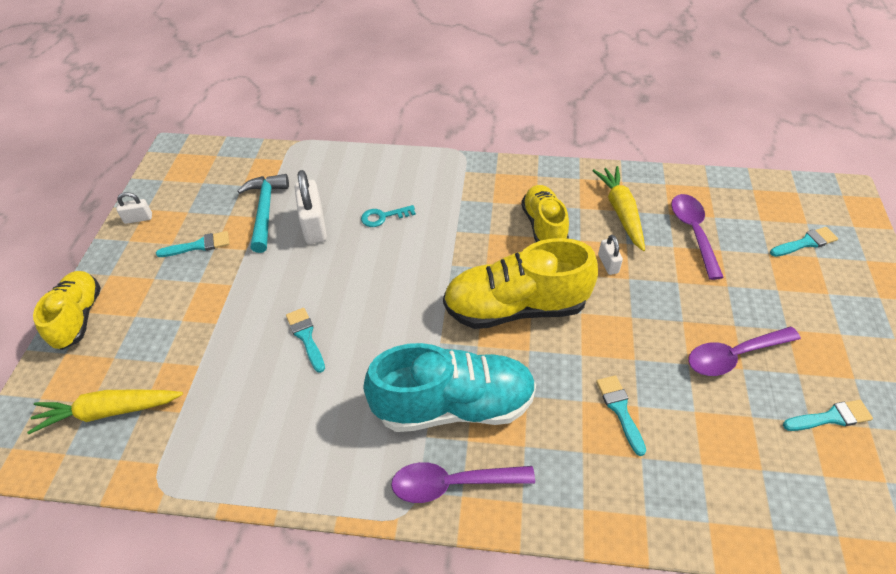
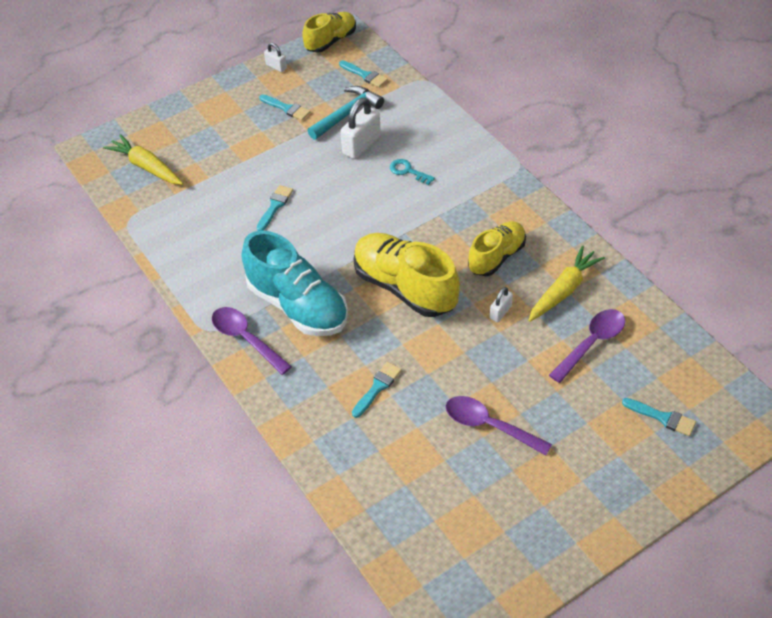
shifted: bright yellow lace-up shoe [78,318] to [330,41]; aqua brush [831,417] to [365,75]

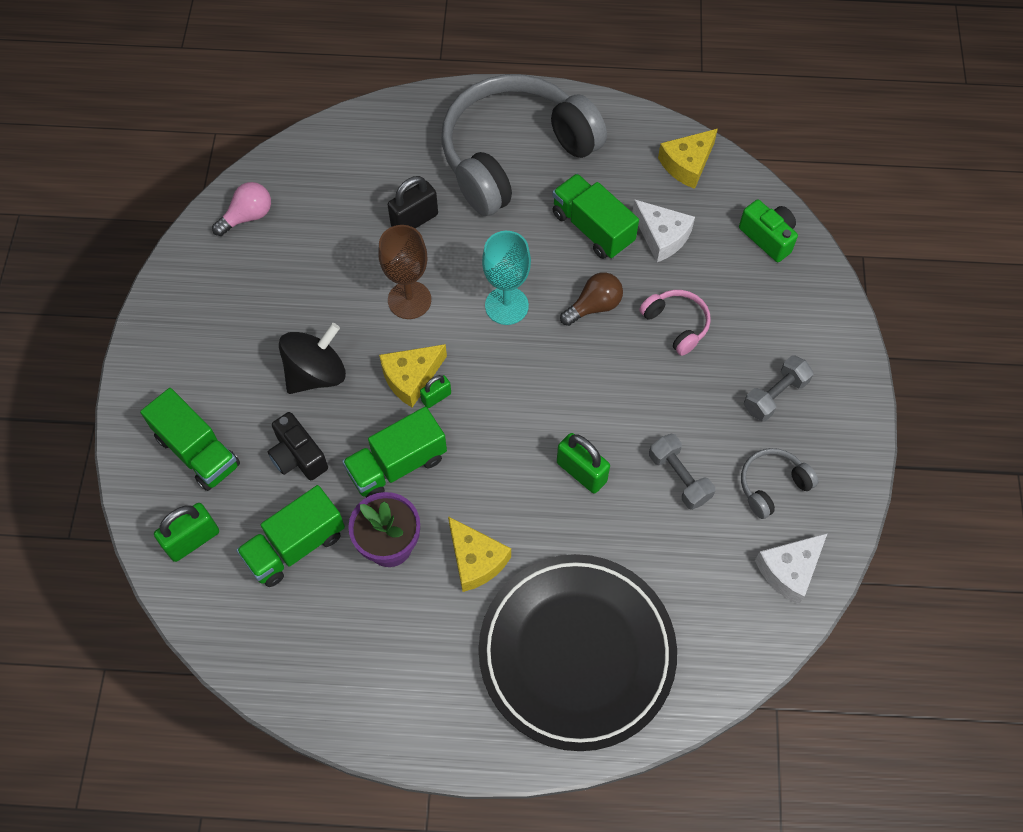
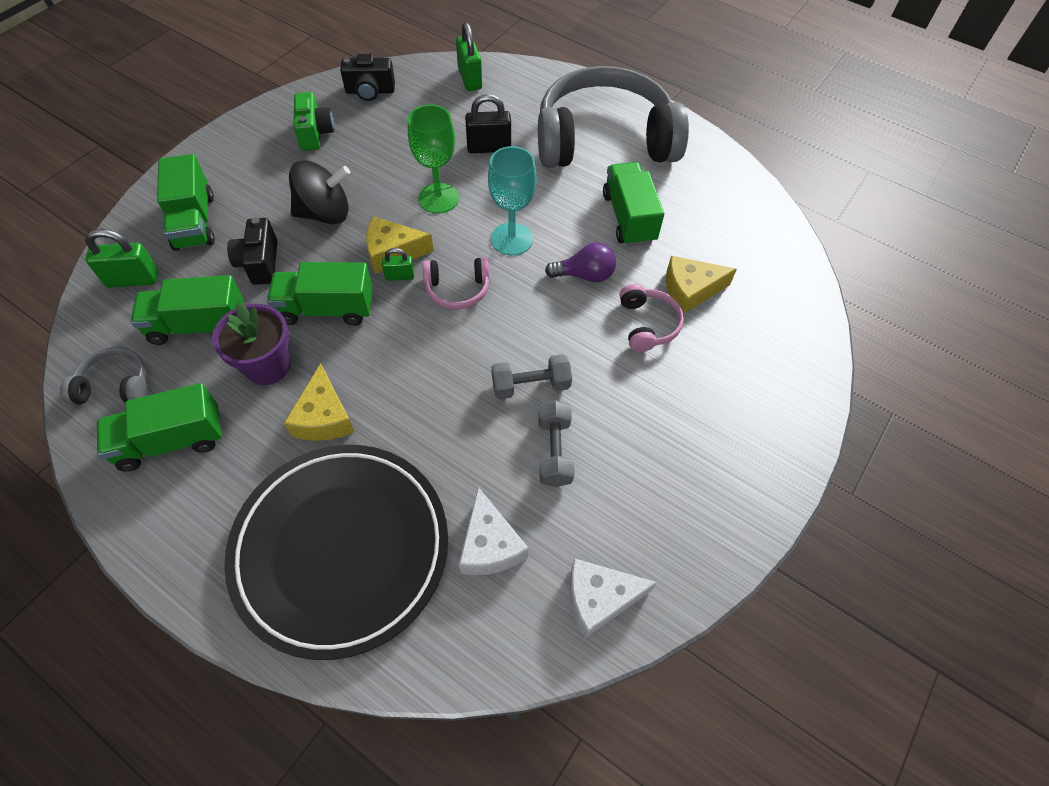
new: leaf-green lorry [171,440]; pink headphones [457,289]
shifted: leaf-green lock [581,472] to [470,79]; snow-white cheese [662,236] to [490,545]; bright yellow cheese [687,164] to [690,290]; leaf-green photo camera [768,238] to [315,133]; gray headphones [772,485] to [115,385]; gray hand weight [775,395] to [530,385]
swapped: pink light bulb [247,216] to jet-black photo camera [370,91]
repainted: dark brown chalice [409,300] to leaf-green chalice [438,198]; dark brown light bulb [594,306] to violet light bulb [584,275]

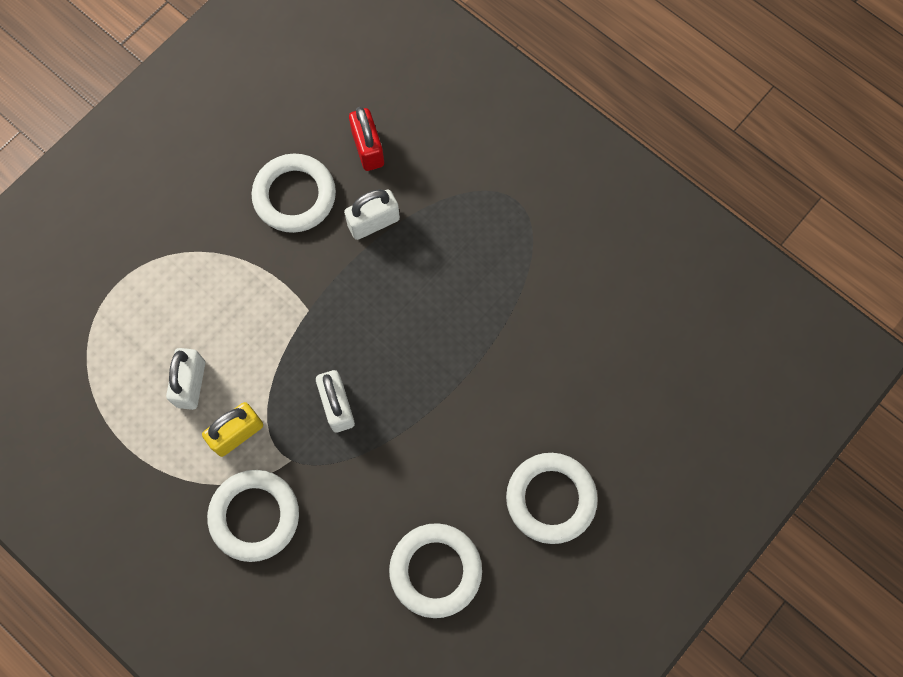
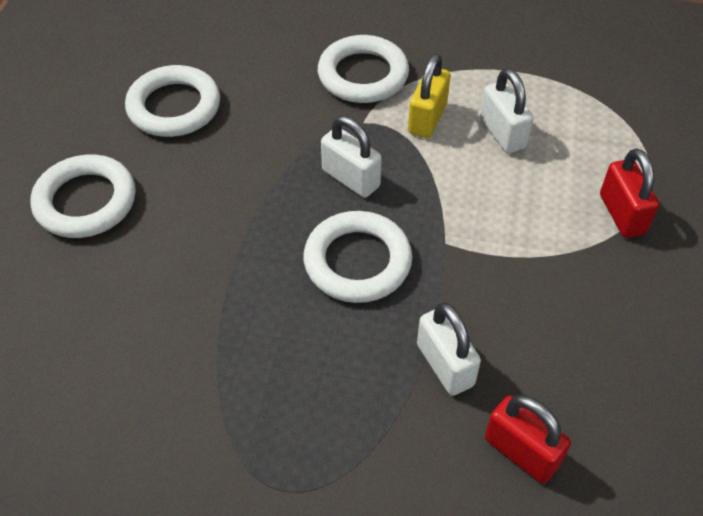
new: scarlet lock [622,214]
shifted: snow-white hoop [294,196] to [357,261]
rotated: snow-white lock [373,222] = [445,365] 60 degrees counterclockwise

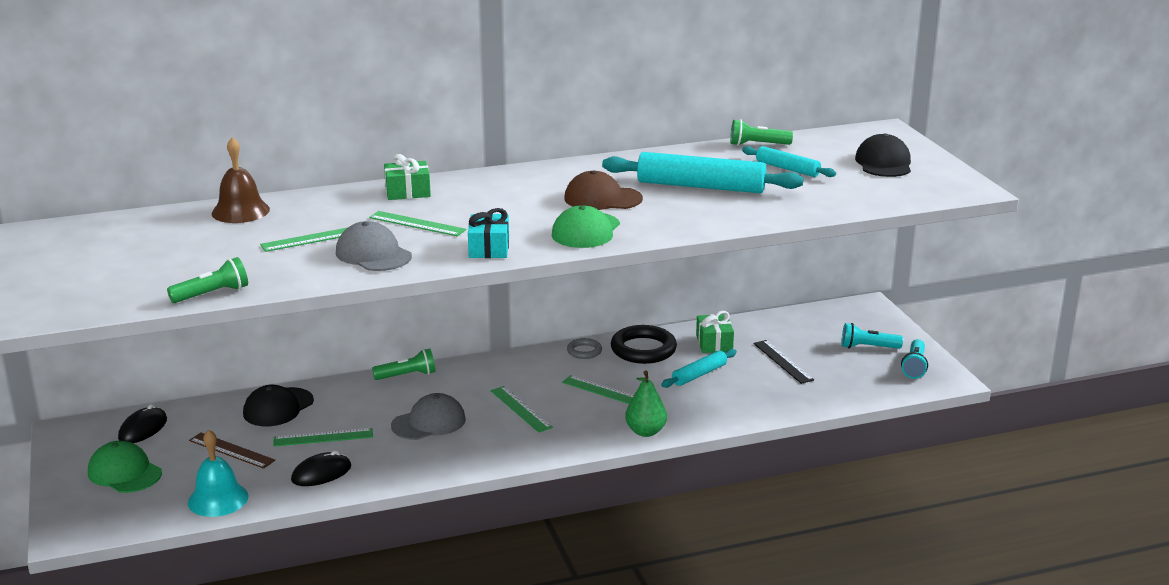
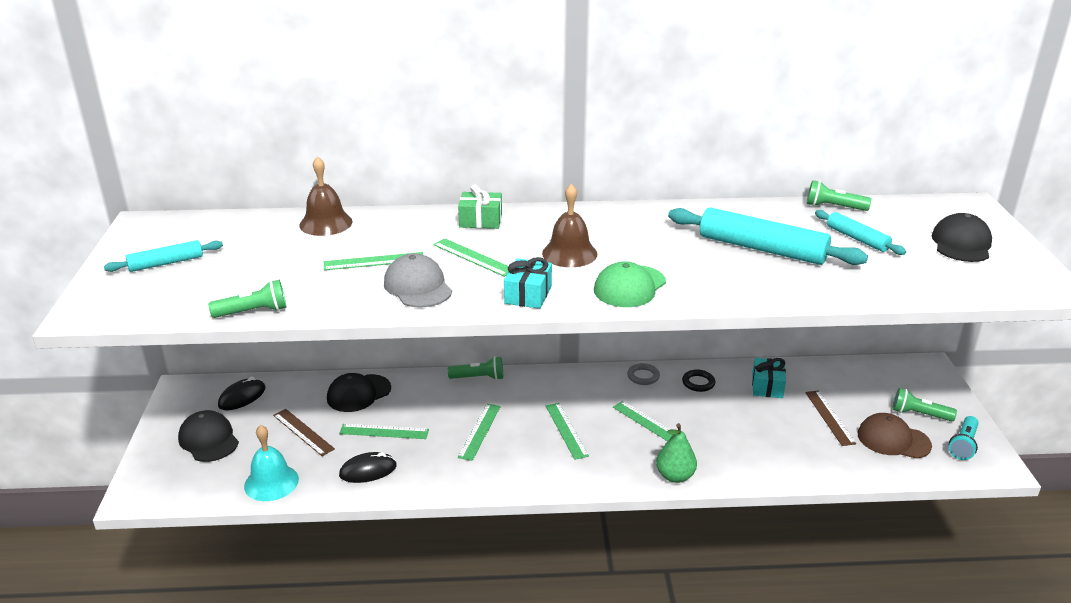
new: dark brown hand bell [569,253]
shifted: dark brown baseball cap [602,198] to [893,440]; aqua pastry roller [699,374] to [166,263]
swapped: gray baseball cap [429,422] to leaf-green straightedge [480,431]
repainted: leaf-green baseball cap [124,472] to jet-black baseball cap [208,440]; leaf-green wrapped gift [714,343] to aqua wrapped gift [767,386]; jet-black straightedge [782,361] to dark brown straightedge [829,417]; aqua flashlight [868,347] to leaf-green flashlight [919,414]
scaled: jet-black hoop [643,349] = [698,383] x0.53

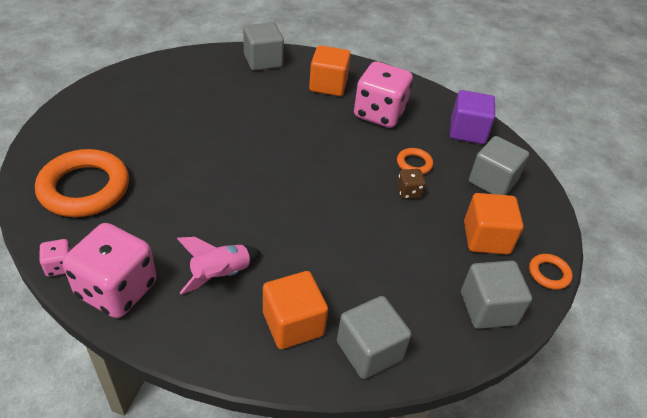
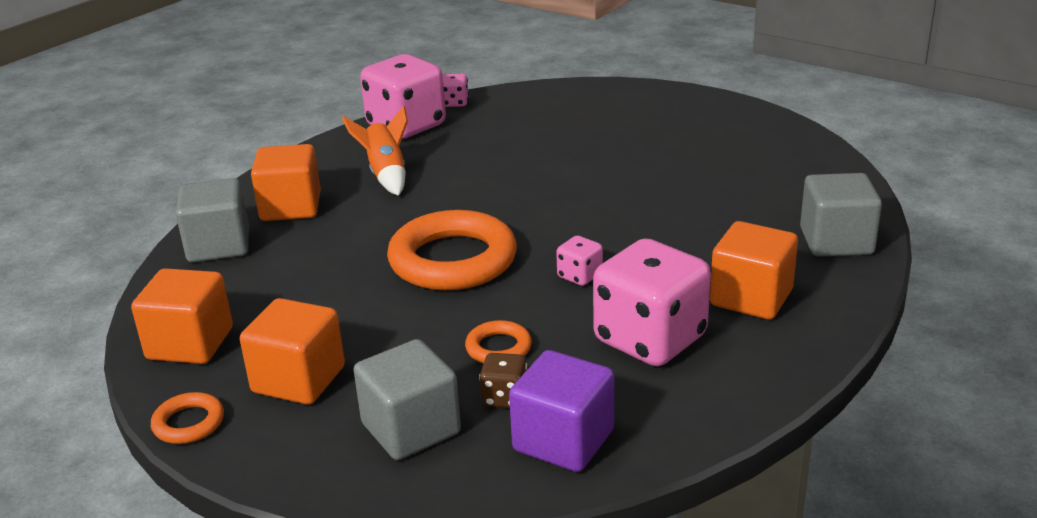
new: pink die [579,276]
shifted: bright orange hoop [84,188] to [453,260]; dark brown die [408,192] to [504,397]
repainted: pink toy rocket [220,275] to bright orange toy rocket [386,174]; gray cube [488,308] to bright orange cube [190,344]

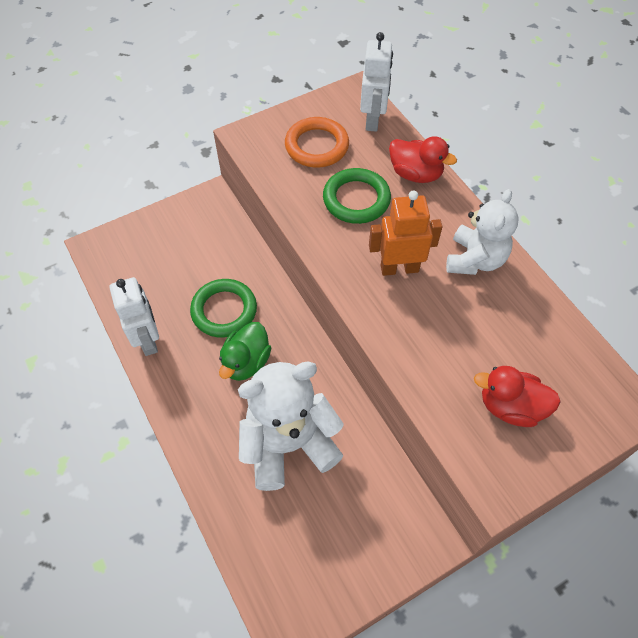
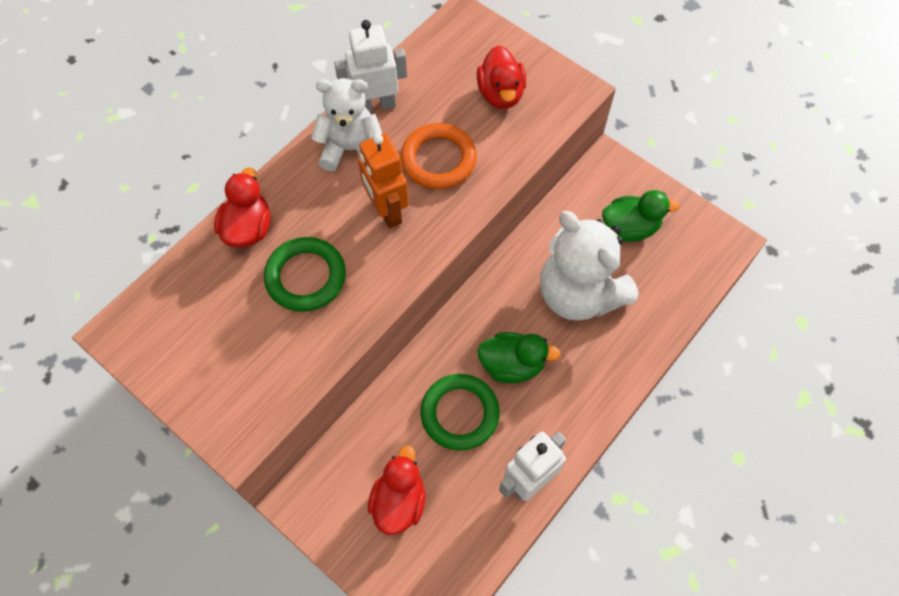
new: scarlet rubber duck [399,501]; leaf-green rubber duck [630,228]
shifted: bright orange hoop [316,146] to [438,160]; snow-white robot figure [373,120] to [376,105]

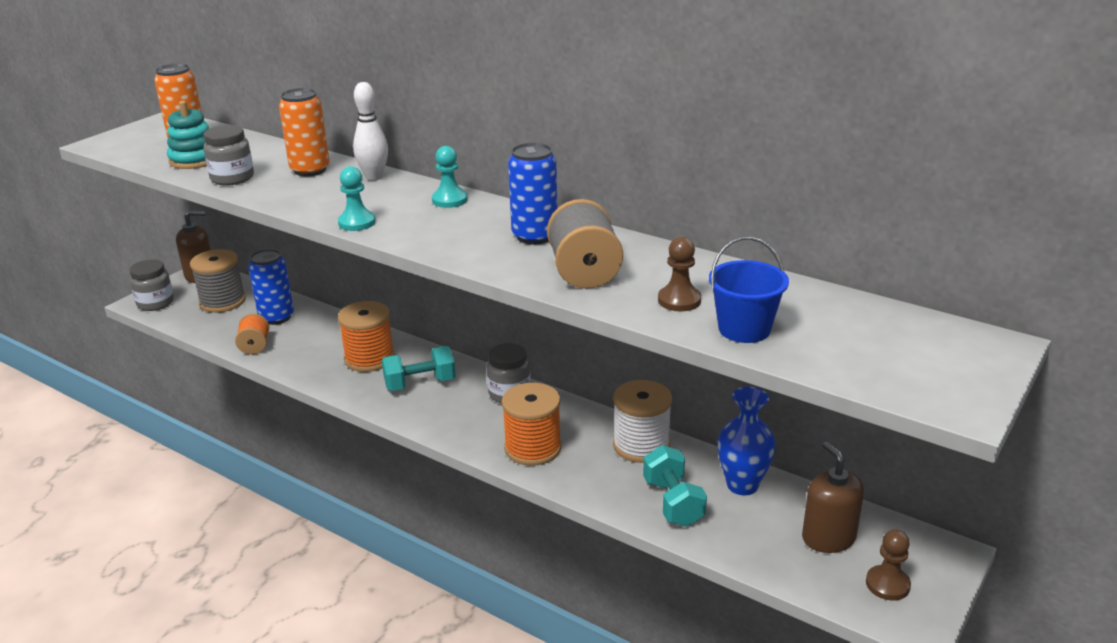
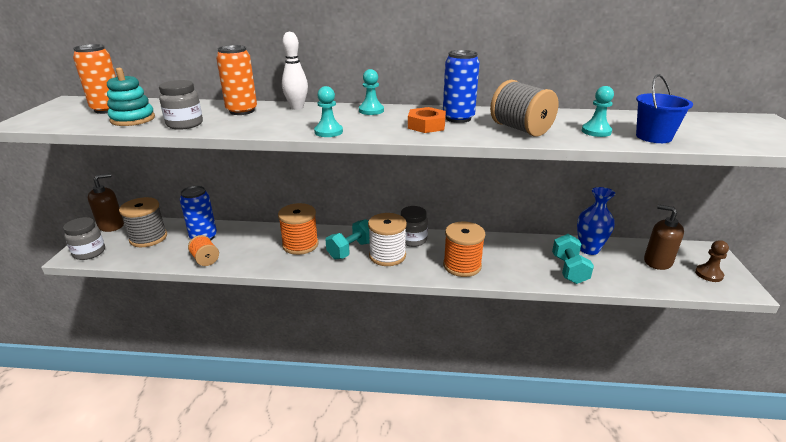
new: bright orange hex nut [426,125]
shifted: snow-white spool [641,445] to [387,255]
repainted: dark brown pawn [679,300] to aqua pawn [596,131]
rotated: aqua hand weight [673,502] = [569,269] 45 degrees clockwise

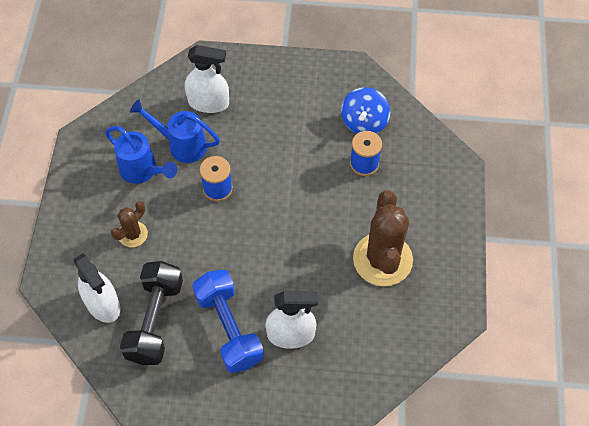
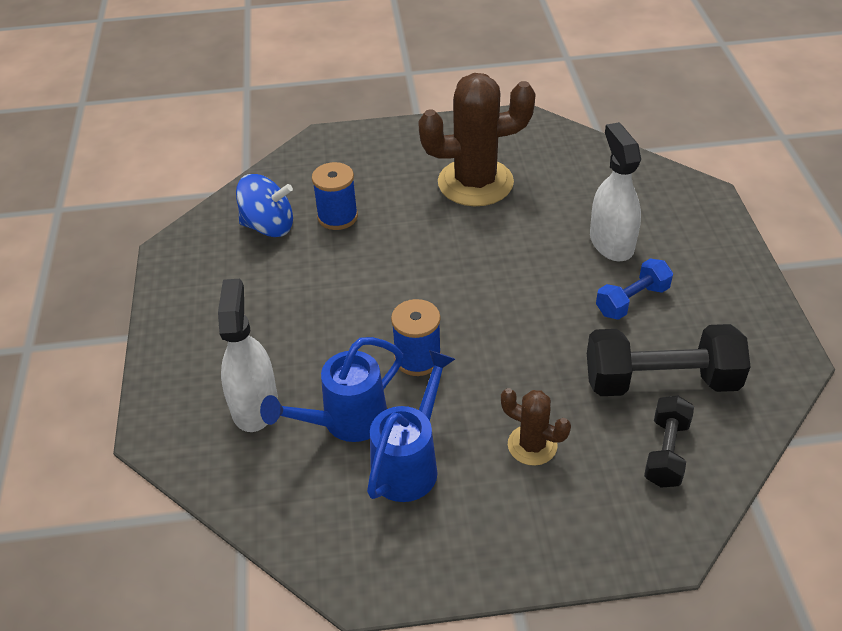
swapped: snow-white spray bottle [103,304] to jet-black hand weight [666,452]
rotated: blue watering can [182,145] = [346,422] 45 degrees clockwise
scaled: blue hand weight [229,328] = [632,300] x0.58

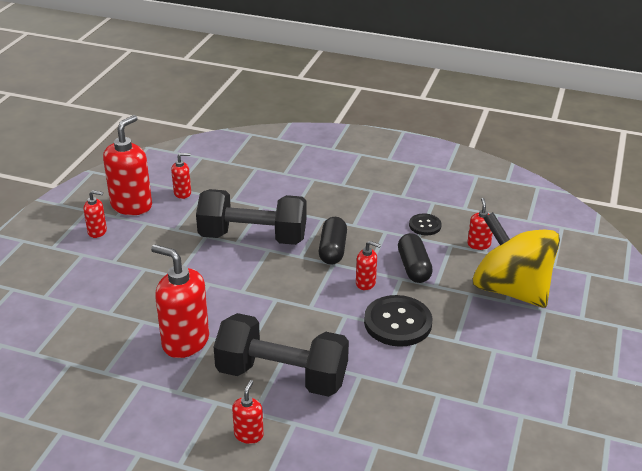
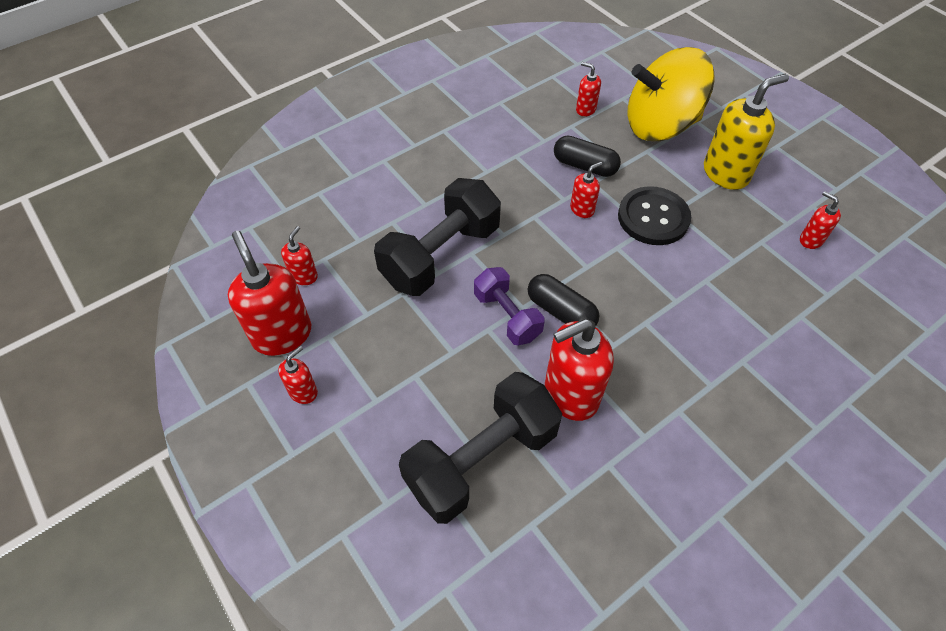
gone: jet-black sewing button [425,225]
new: violet hand weight [507,316]; bright yellow soap pump [726,173]
shifted: jet-black hand weight [282,376] to [481,459]; scarlet soap pump [248,434] to [810,240]; jet-black pill shape [332,250] to [561,311]

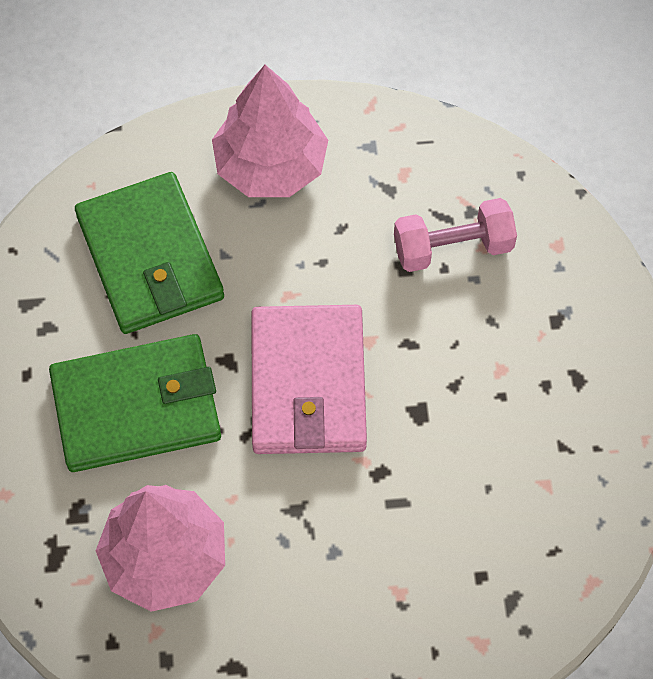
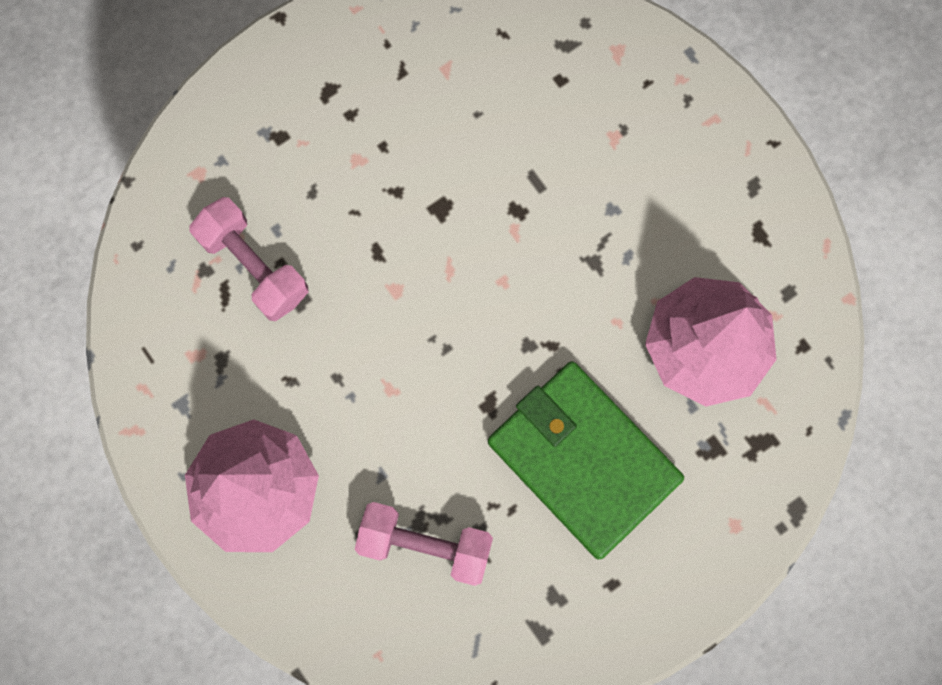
gone: pink wallet [308,384]
swapped: leaf-green wallet [150,257] to pink hand weight [425,544]

